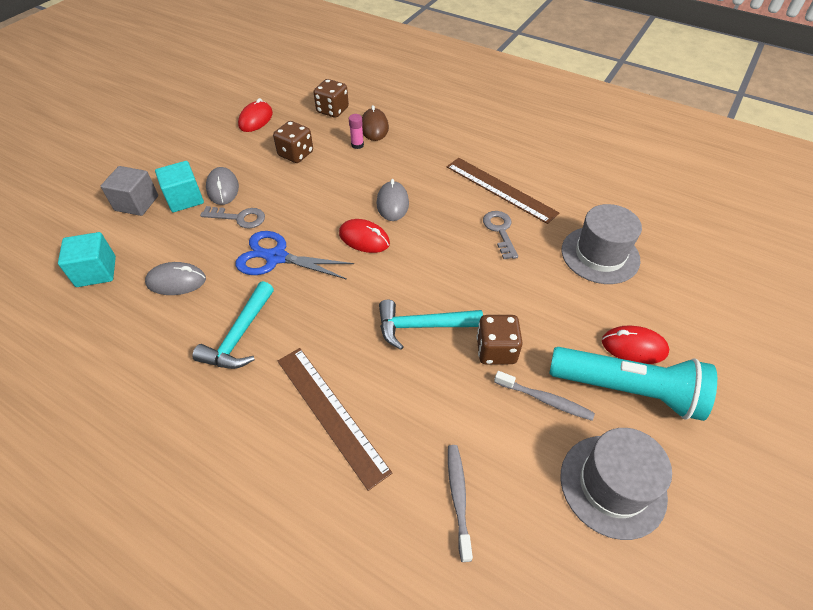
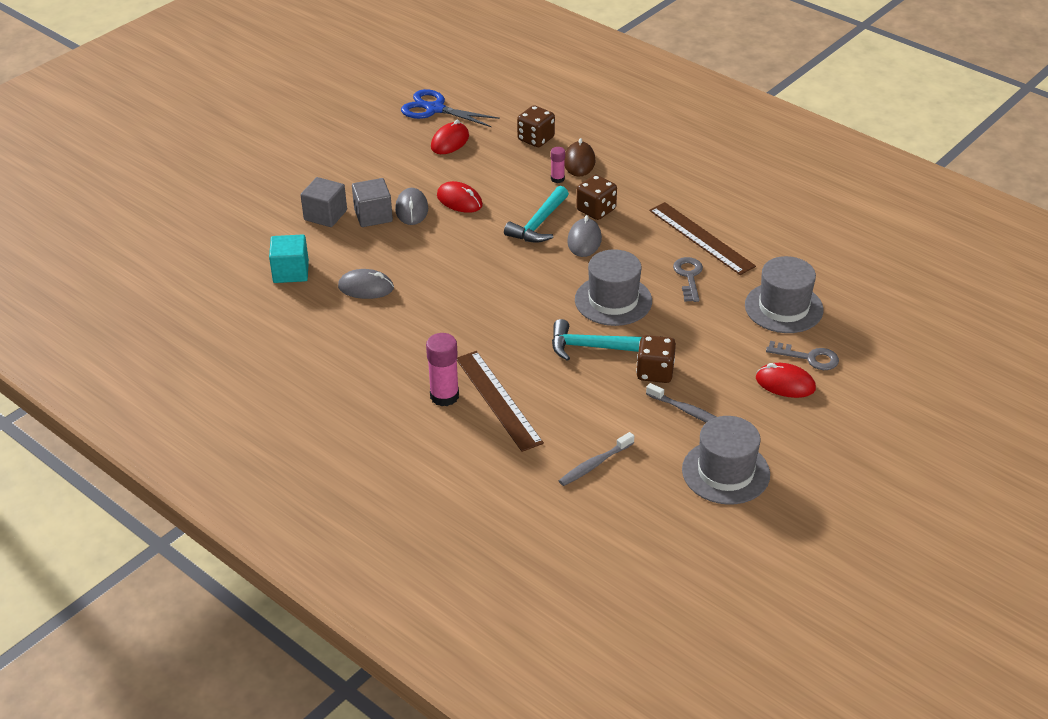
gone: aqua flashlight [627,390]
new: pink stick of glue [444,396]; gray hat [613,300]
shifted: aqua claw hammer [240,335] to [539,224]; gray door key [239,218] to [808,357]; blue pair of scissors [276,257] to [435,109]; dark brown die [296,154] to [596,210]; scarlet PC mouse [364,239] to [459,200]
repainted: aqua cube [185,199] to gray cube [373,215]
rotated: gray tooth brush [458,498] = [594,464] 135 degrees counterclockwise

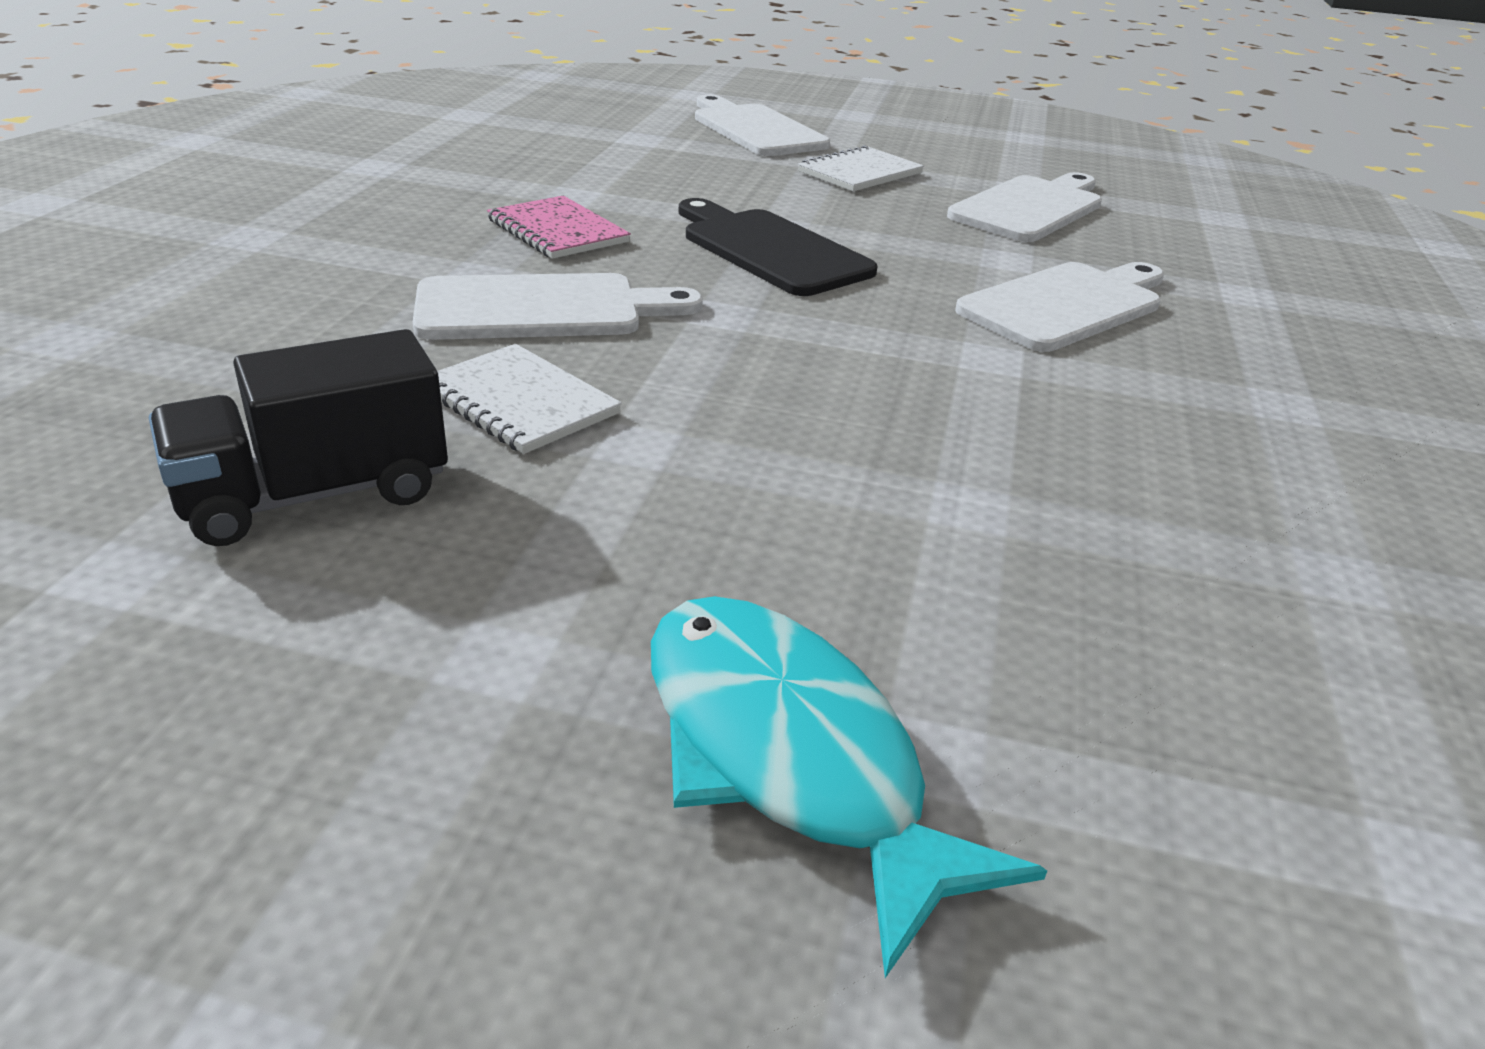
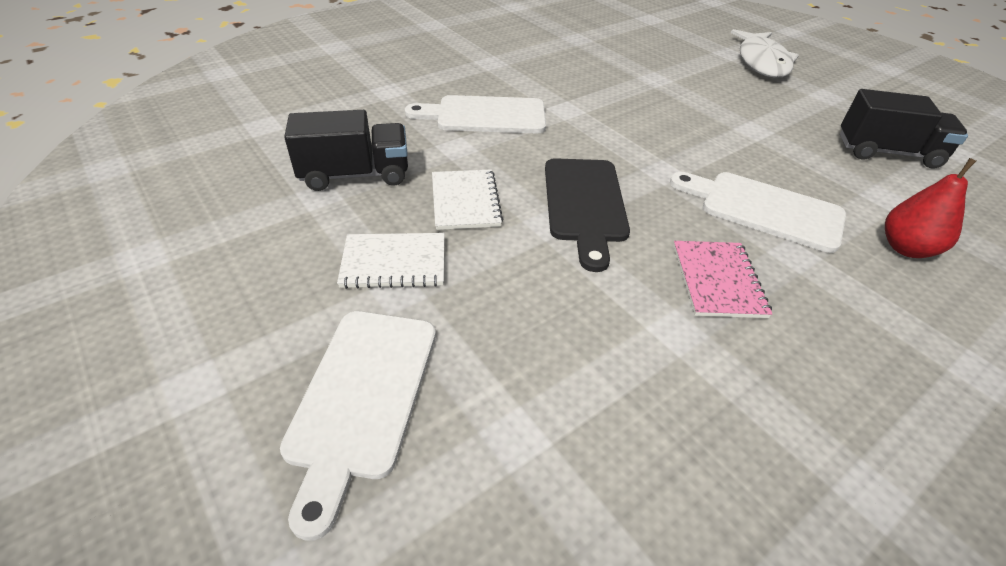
new: scarlet toy pear [906,248]
shifted: snow-white notepad [519,402] to [465,201]
swapped: snow-white chopping board [1030,208] to jet-black lorry [355,175]
repainted: aqua fish figure [790,757] to snow-white fish figure [761,62]

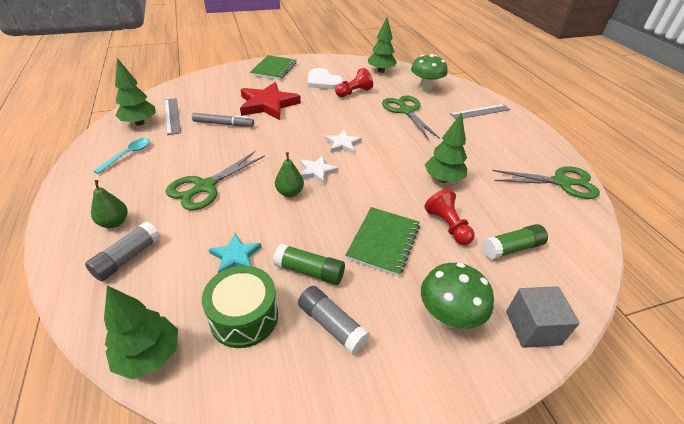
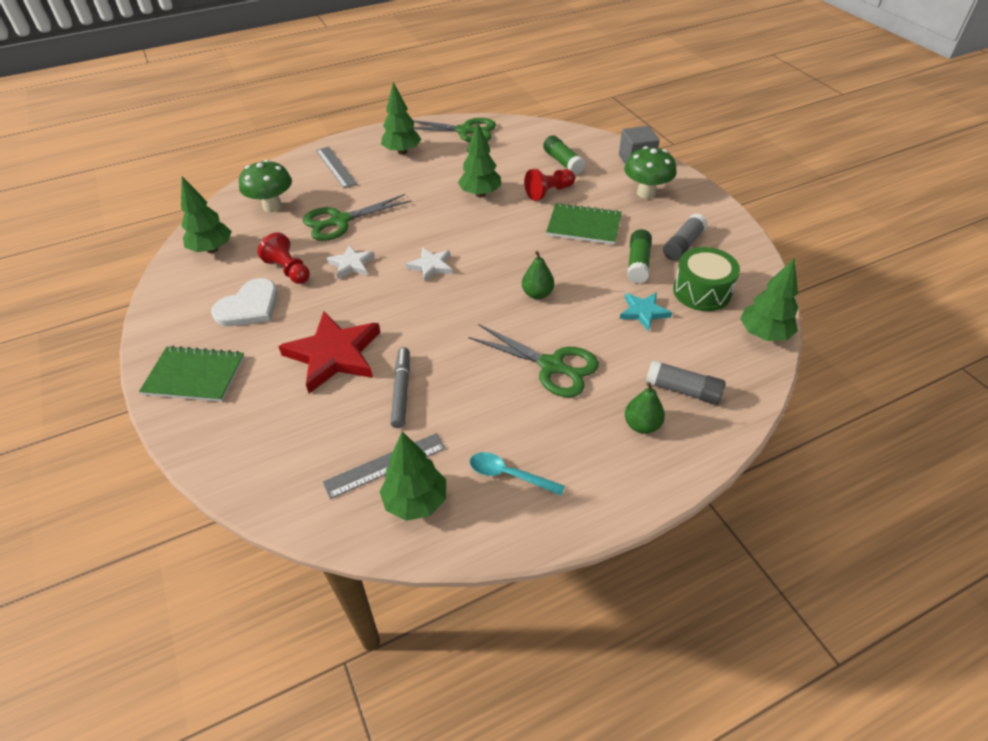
new: leaf-green toy tree [402,152]
shifted: snow-white five-pointed star [317,171] to [351,264]
rotated: leaf-green pair of scissors [561,183] = [465,131] 105 degrees clockwise

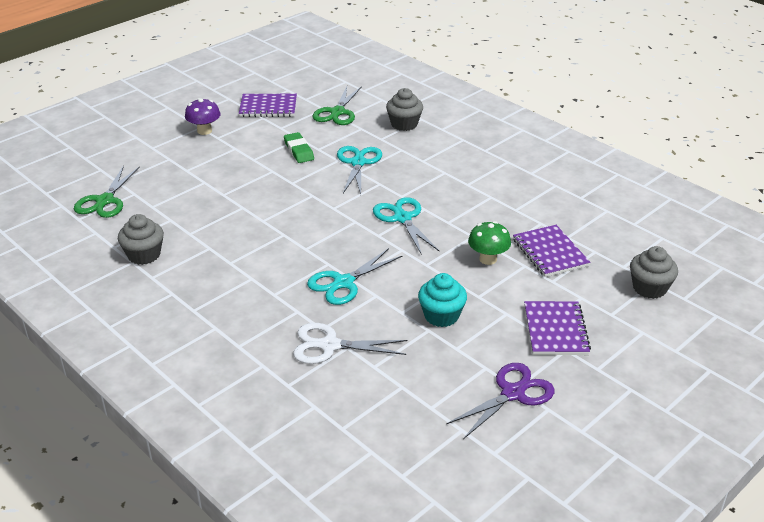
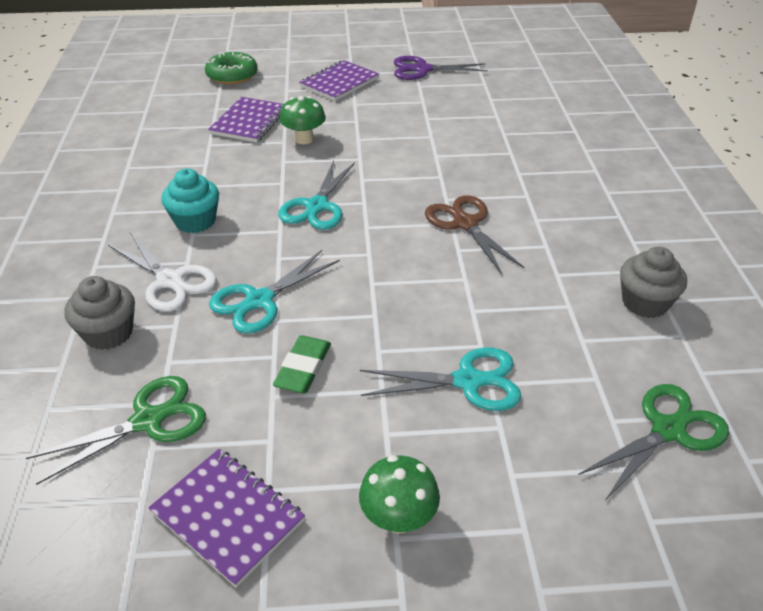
new: dark brown pair of scissors [465,224]
shifted: snow-white pair of scissors [330,345] to [170,281]; aqua pair of scissors [344,283] to [467,381]; aqua muffin [441,316] to [195,221]
swapped: gray muffin [649,288] to leaf-green donut [232,75]
repainted: violet fungus [204,131] to leaf-green fungus [398,518]

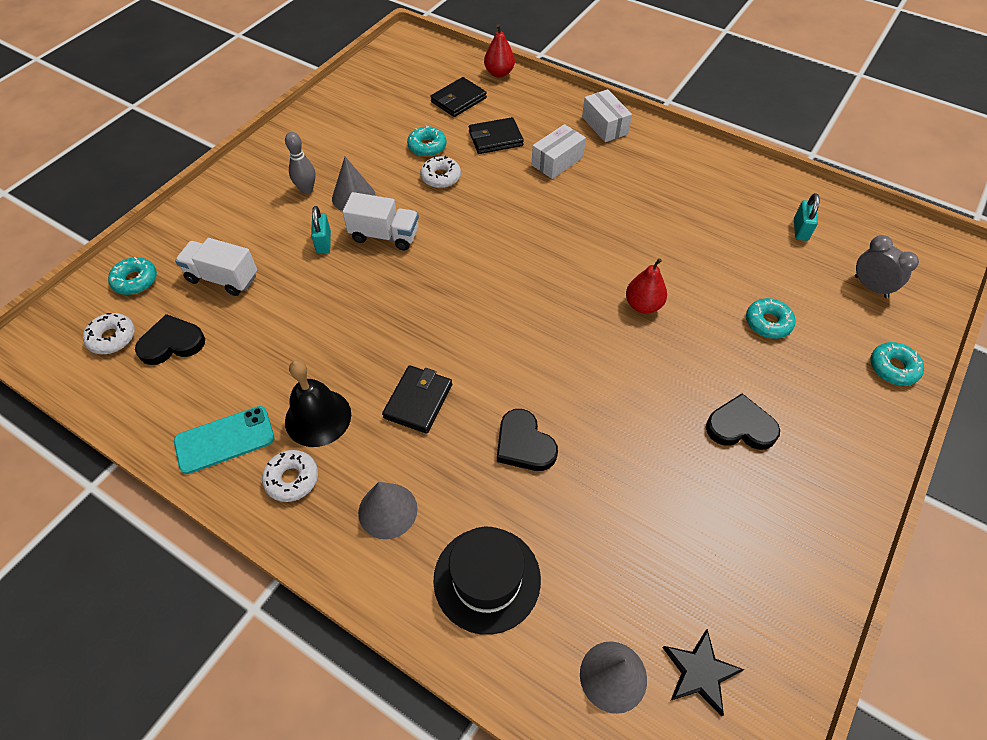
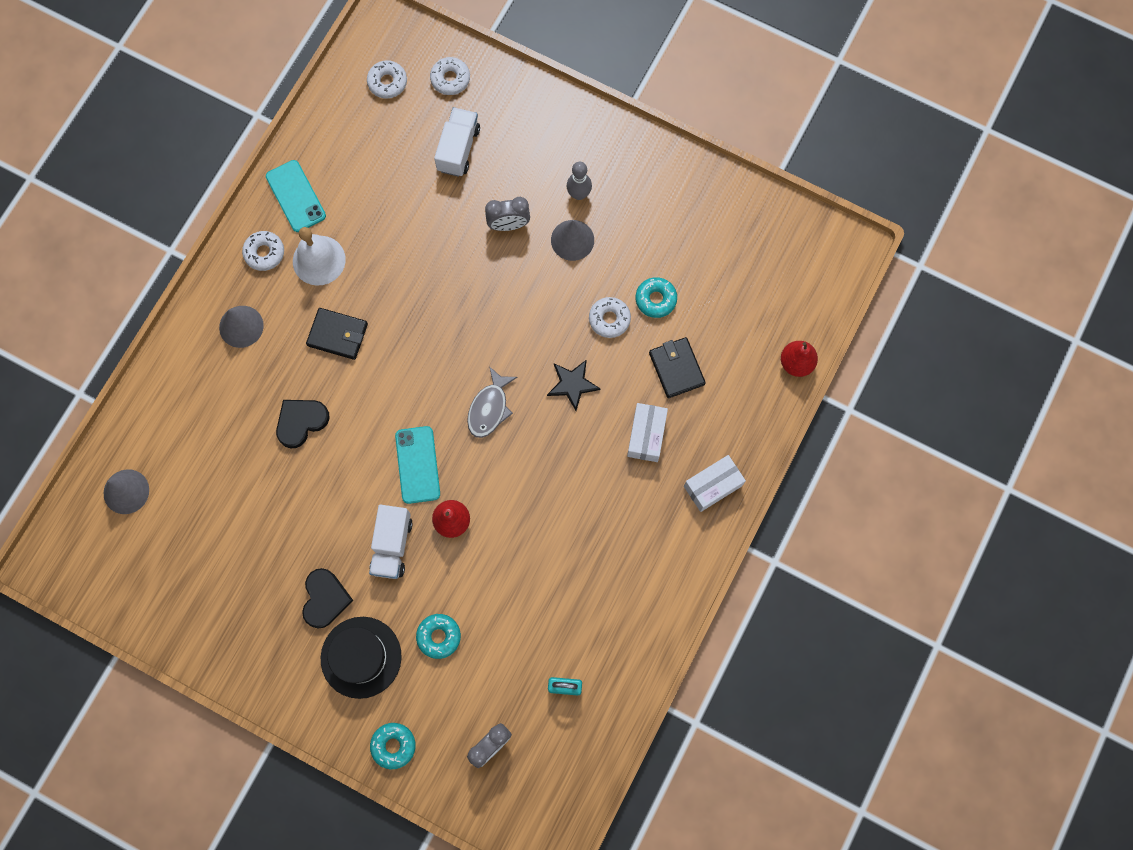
gone: jet-black heart shape [172,343]; jet-black wallet [458,100]
new: aqua phone [418,465]; gray fish figure [489,408]
shifted: snow-white lorry [384,235] to [392,545]; jet-black hat [487,579] to [361,657]; jet-black five-pointed star [700,672] to [572,384]
swapped: aqua lock [323,242] to gray alarm clock [508,225]
repainted: aqua donut [135,280] to snow-white donut [450,79]; jet-black hand bell [318,417] to snow-white hand bell [319,260]
rotated: snow-white box [557,161] = [646,435] 60 degrees clockwise

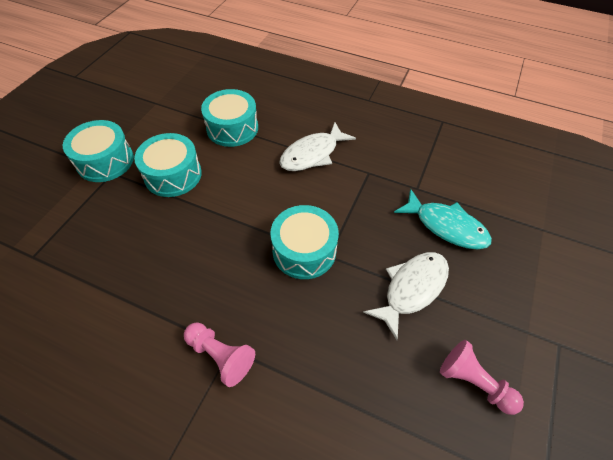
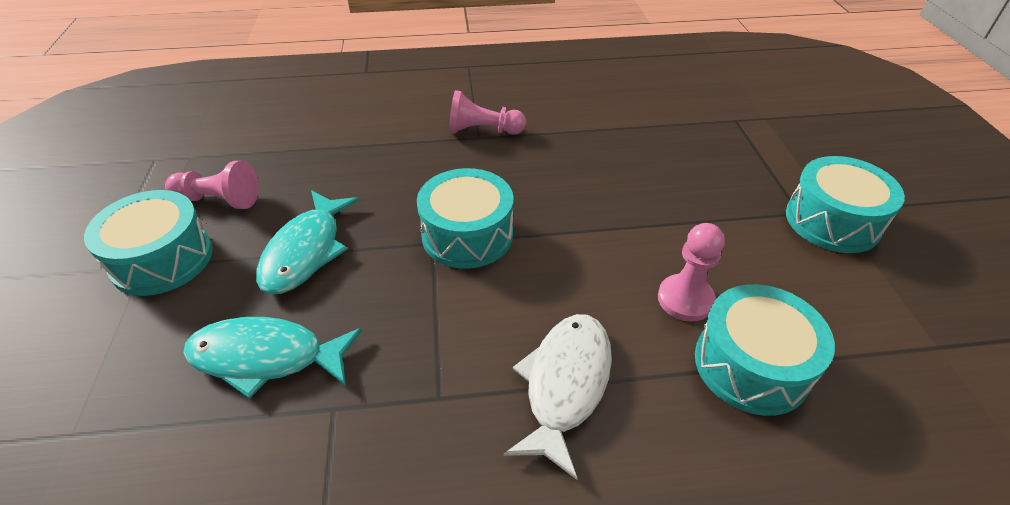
new: pink pawn [685,299]
shifted: aqua toy drum [173,175] to [162,259]
repainted: snow-white fish figure [412,289] to aqua fish figure [306,251]

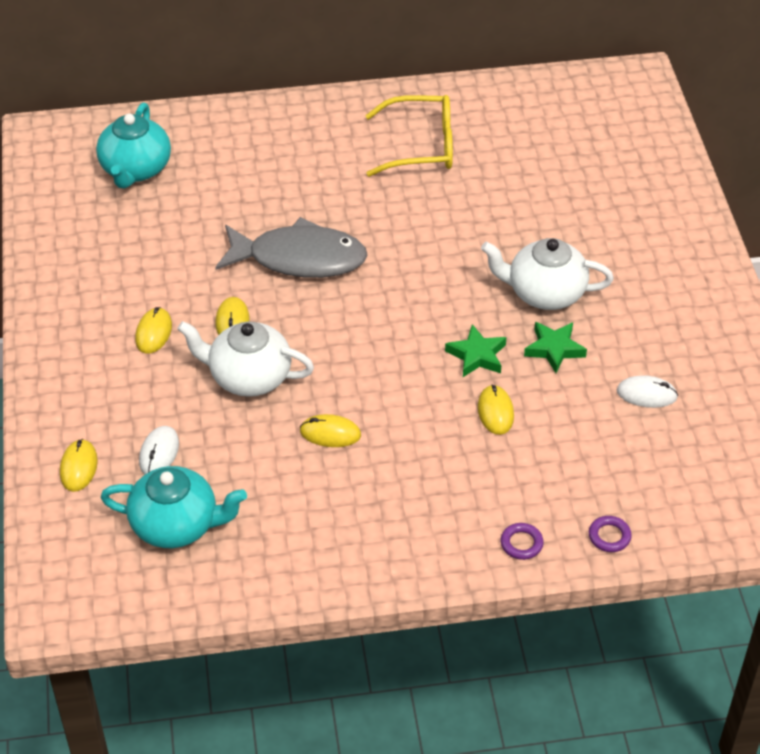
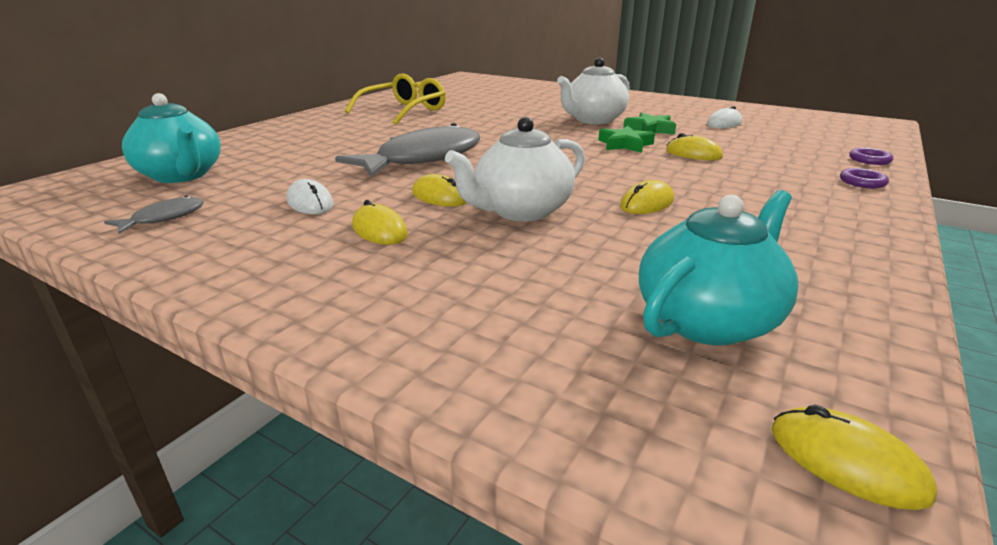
new: gray fish figure [164,218]
shifted: bright yellow PC mouse [78,467] to [846,462]; snow-white PC mouse [159,453] to [310,202]

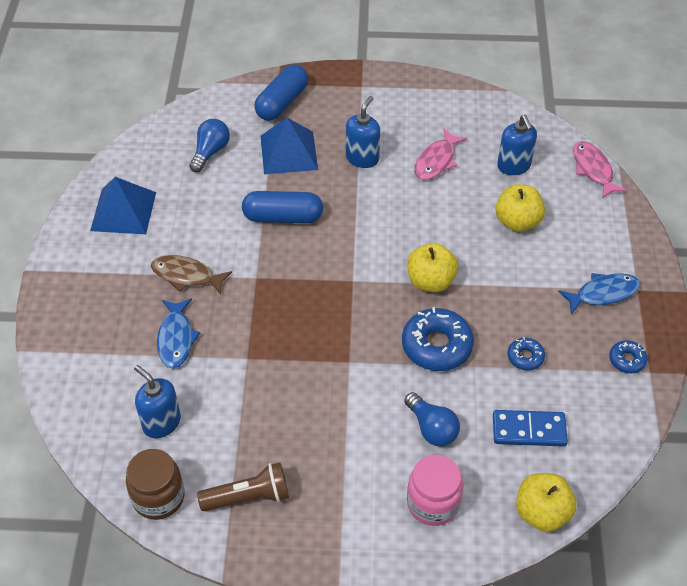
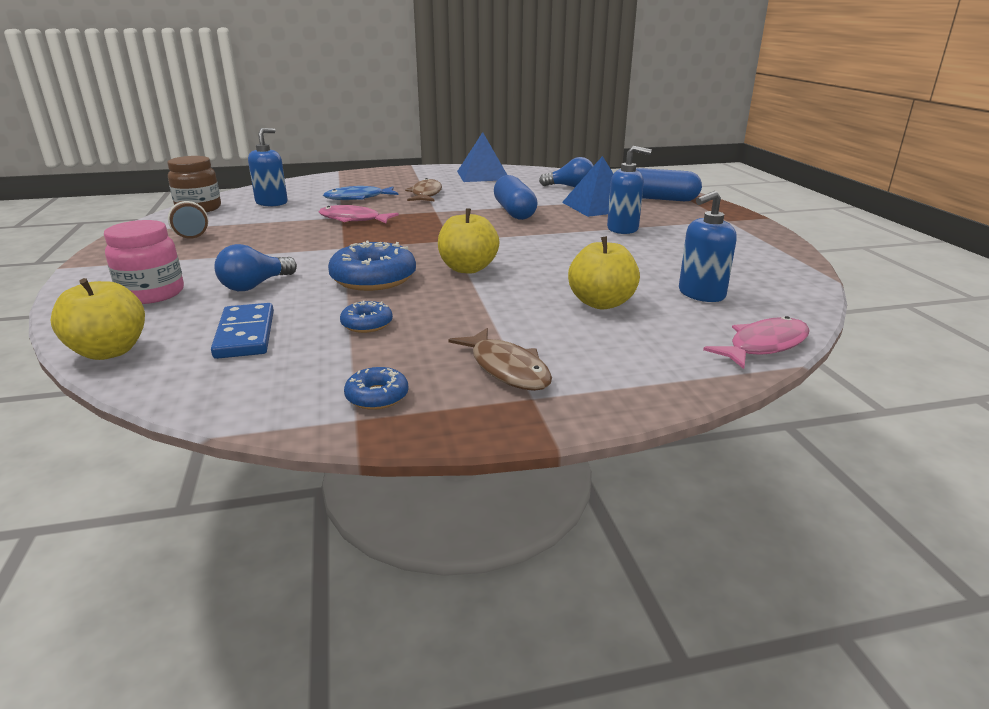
shifted: pink fish figure [436,161] to [353,219]
repainted: blue fish figure [603,293] to dark brown fish figure [507,369]

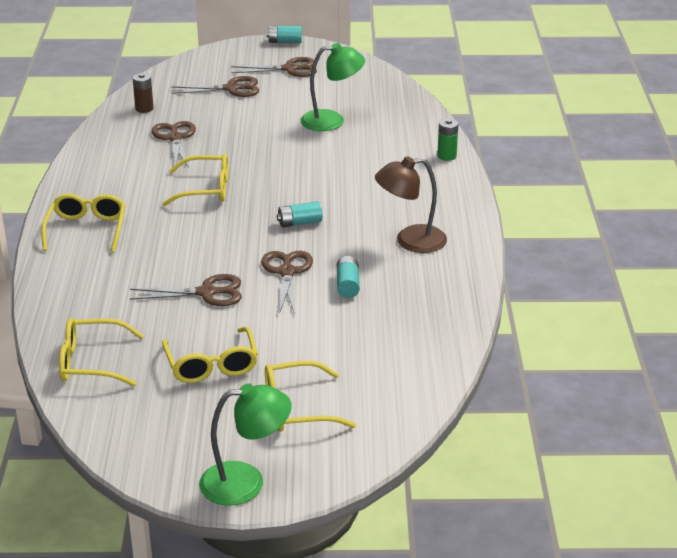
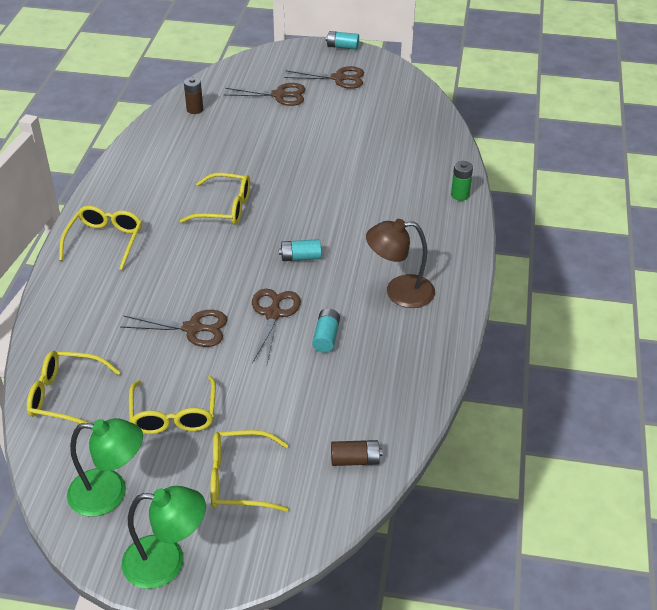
gone: dark brown pair of scissors [175,138]
new: dark brown battery [355,460]
shifted: leaf-green desk lamp [332,121] to [110,493]

